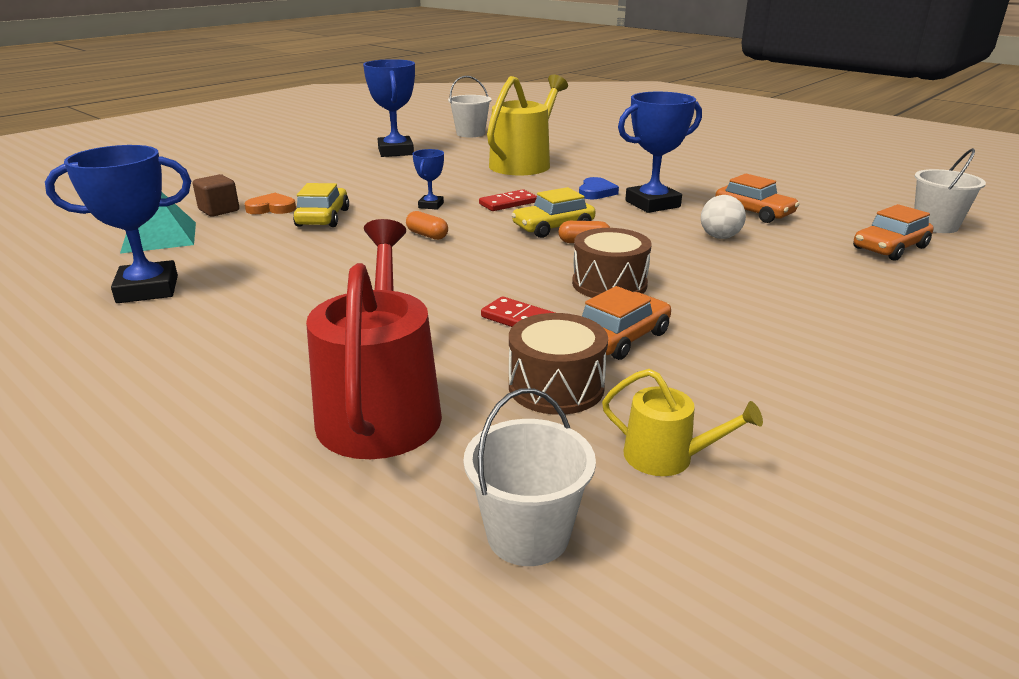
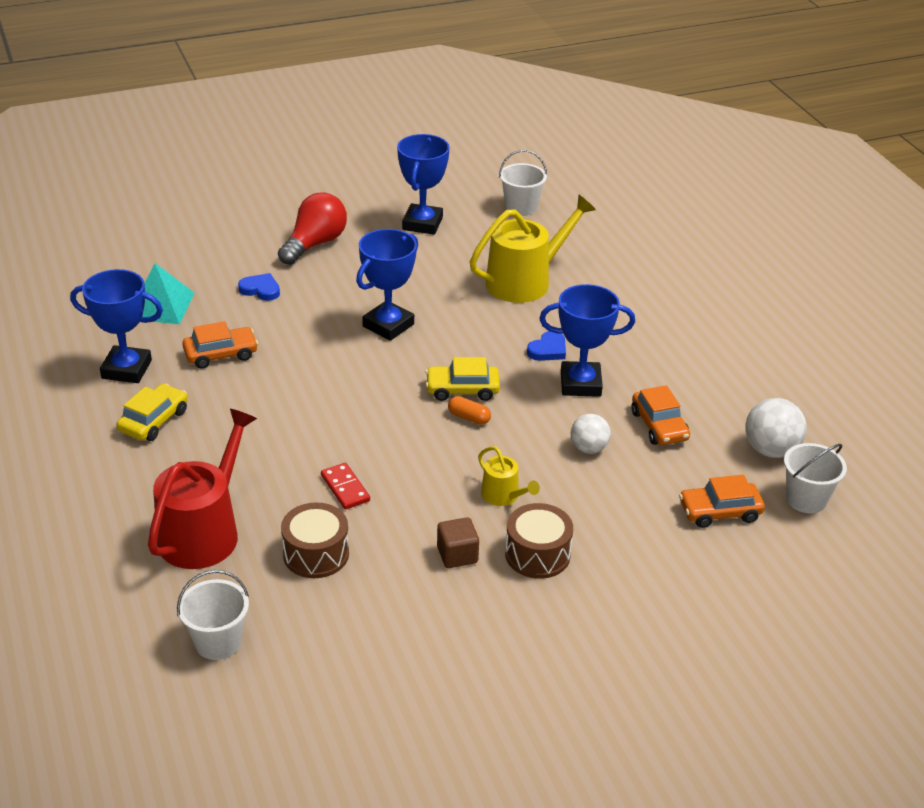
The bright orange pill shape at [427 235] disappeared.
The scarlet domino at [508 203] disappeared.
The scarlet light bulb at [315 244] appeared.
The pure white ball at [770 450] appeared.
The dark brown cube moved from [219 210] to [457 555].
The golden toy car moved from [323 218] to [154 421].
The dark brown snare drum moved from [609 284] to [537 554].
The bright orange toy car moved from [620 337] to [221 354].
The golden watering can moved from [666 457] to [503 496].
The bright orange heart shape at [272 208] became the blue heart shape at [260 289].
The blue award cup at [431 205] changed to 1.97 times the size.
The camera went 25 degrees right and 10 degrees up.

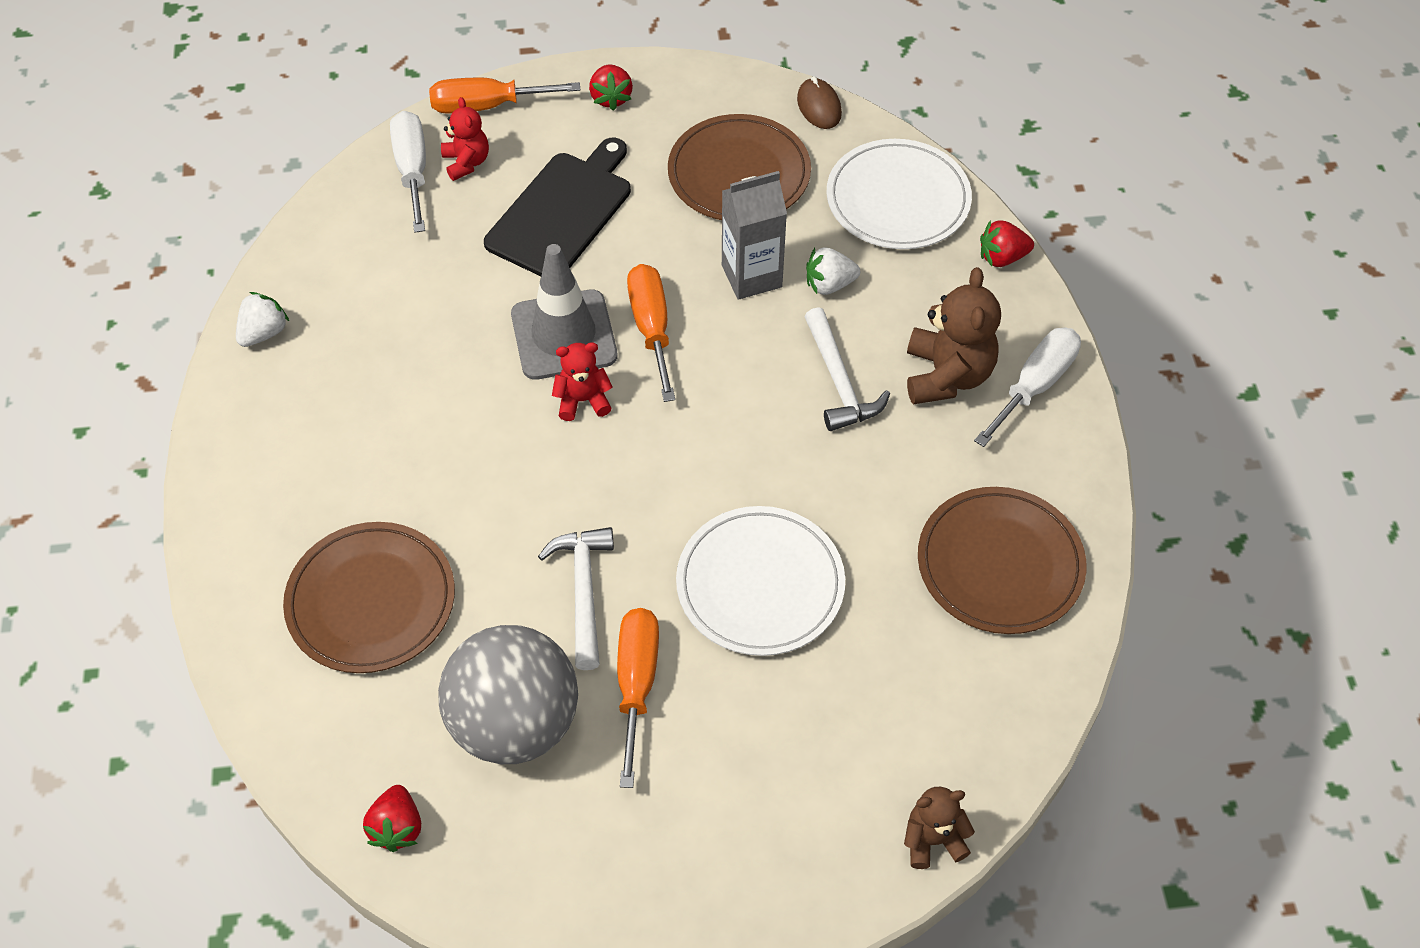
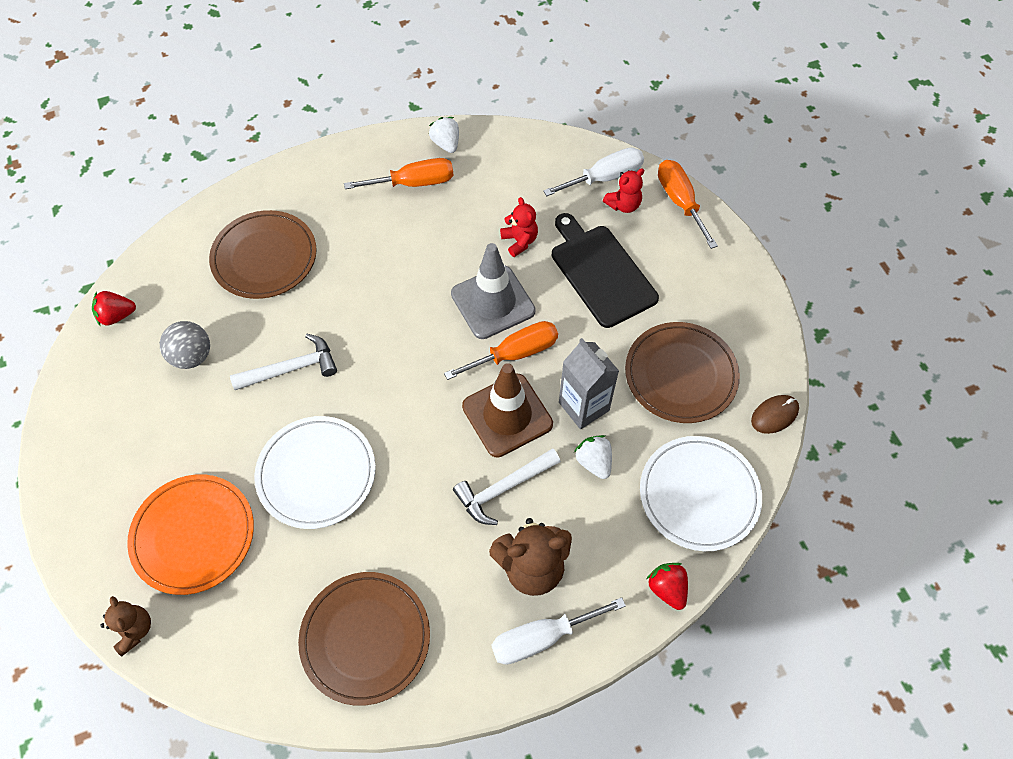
The scarlet berry at [611 98] disappeared.
The bright orange flat dish at [193 535] appeared.
The dark brown road cone at [507 415] appeared.
The scarlet teddy moved from [583 400] to [519 241].
The bright orange flat screwdriver moved from [636 684] to [414 183].
The pure white berry at [264 333] turned 135 degrees counterclockwise.
The black bread board at [562 212] turned 135 degrees counterclockwise.
The pure white flat screwdriver at [1034 385] turned 135 degrees clockwise.
The grey ball at [515 722] changed to 0.55 times the size.
The camera went 75 degrees right and 5 degrees up.

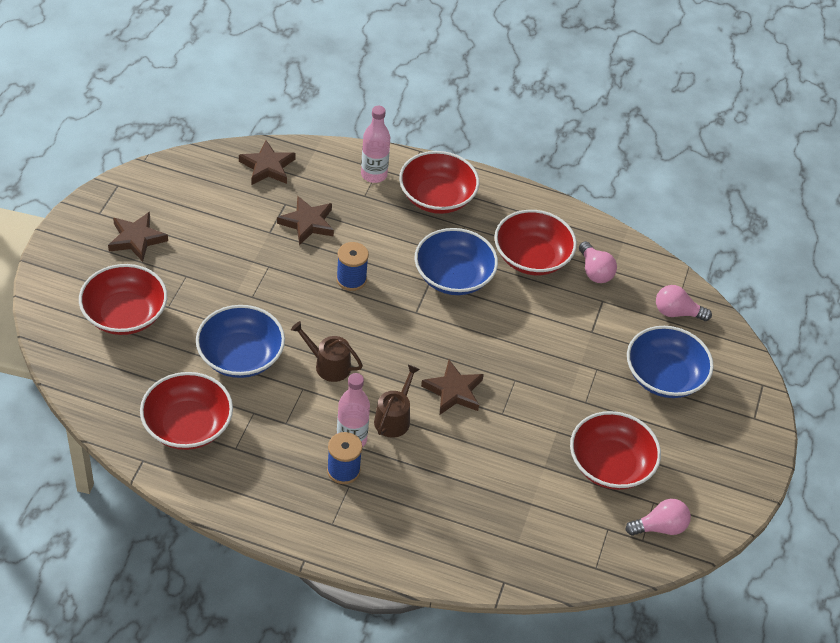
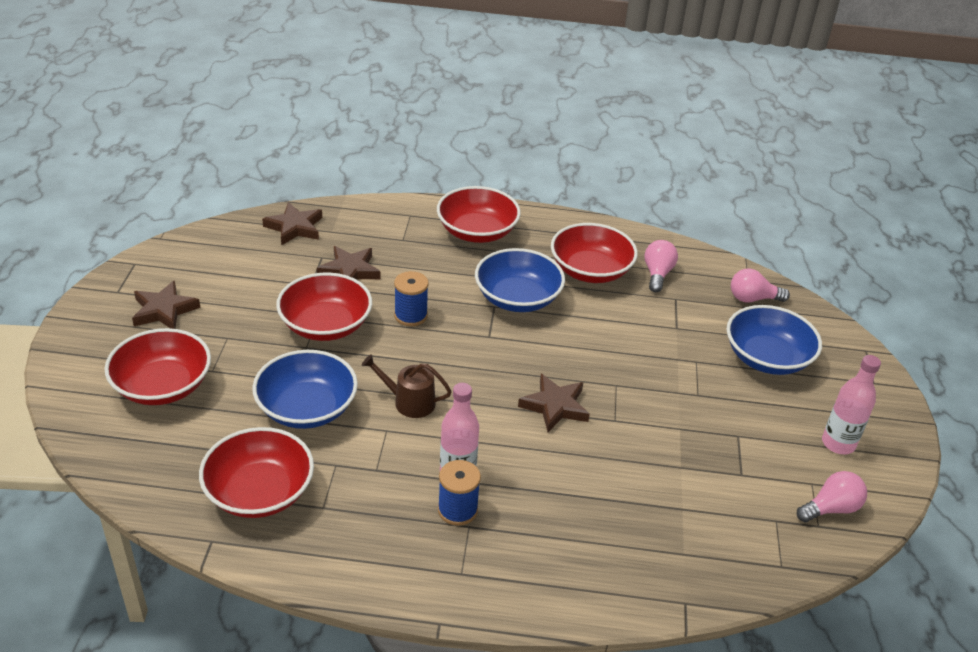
The dark brown watering can at [394 418] disappeared.
The rosy flask moved from [374 175] to [838 443].
The scarlet serving bowl moved from [610 465] to [325 325].
The rosy light bulb at [595 271] turned 135 degrees counterclockwise.
The camera went 10 degrees left and 10 degrees down.

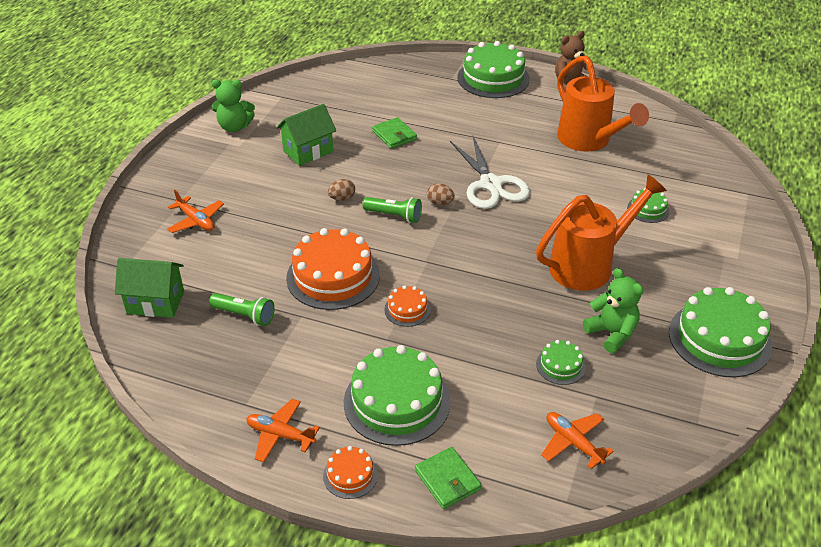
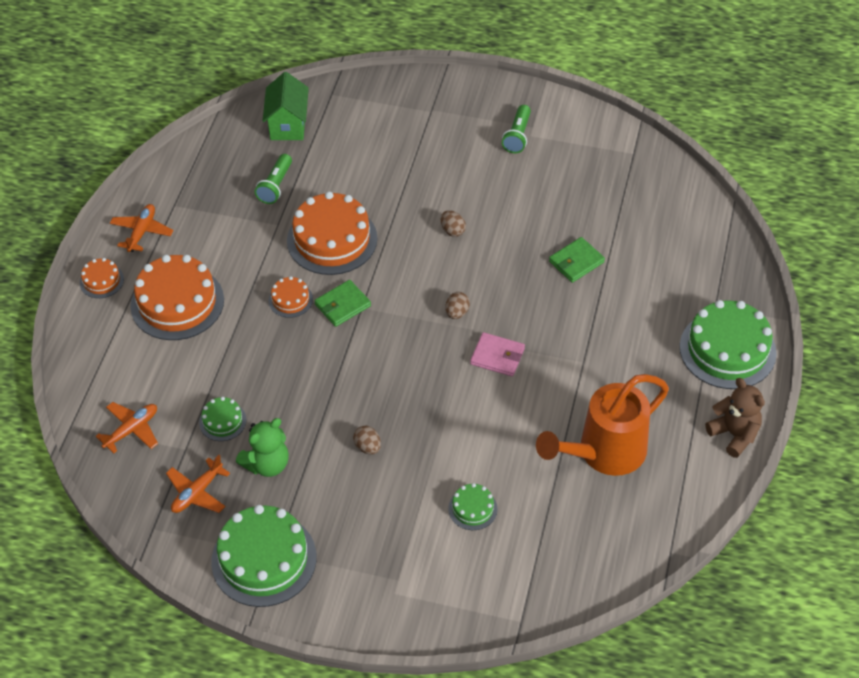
The green teddy at [234 127] disappeared.
The green cottage at [308 151] disappeared.
The bright orange toy plane moved from [196 221] to [197 493].
The green flashlight moved from [394 216] to [517 136].
The green card wallet moved from [447 480] to [342 305].
The pure white scissors at [491 184] was replaced by the rosy card wallet at [497 356].
The bright orange watering can at [588 265] was replaced by the dark brown egg shape at [368 447].
The green layer cake at [397 401] became the bright orange layer cake at [177 303].
The camera went 85 degrees right and 10 degrees up.

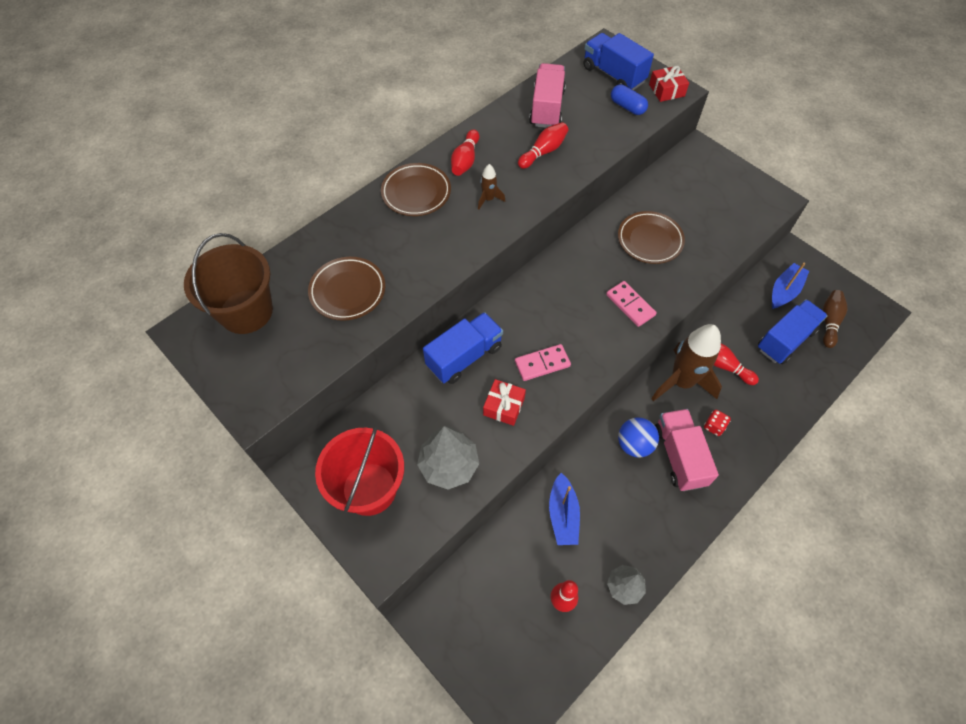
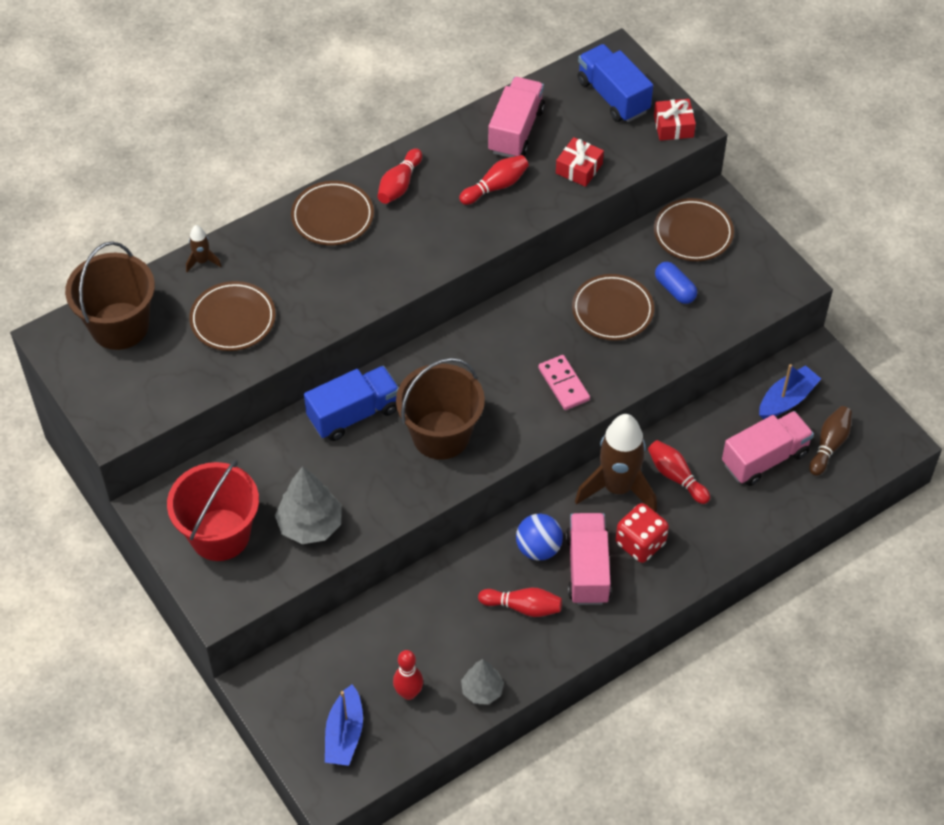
The scarlet skittle at [523 607] appeared.
The dark brown flat dish at [693 233] appeared.
The dark brown rocket moved from [488 199] to [202 261].
The scarlet present moved from [504 406] to [579 168].
The blue boat moved from [563 515] to [344 734].
The blue pill shape moved from [627 107] to [674 289].
The rosy domino at [542 364] was replaced by the dark brown sand bucket at [441 435].
The blue toy truck at [785 340] became the rosy toy truck at [765 458].
The scarlet die at [714 426] changed to 1.81 times the size.
The camera went 10 degrees right and 5 degrees down.

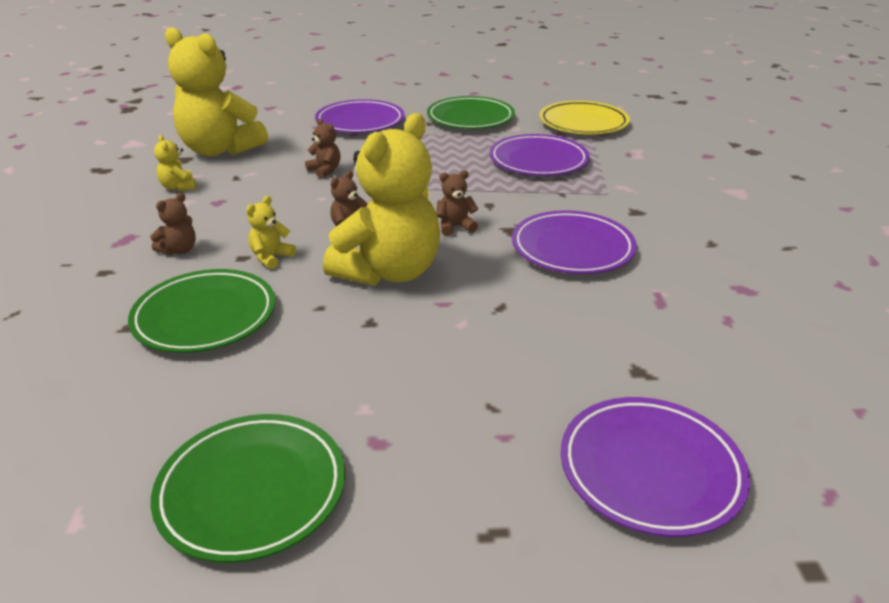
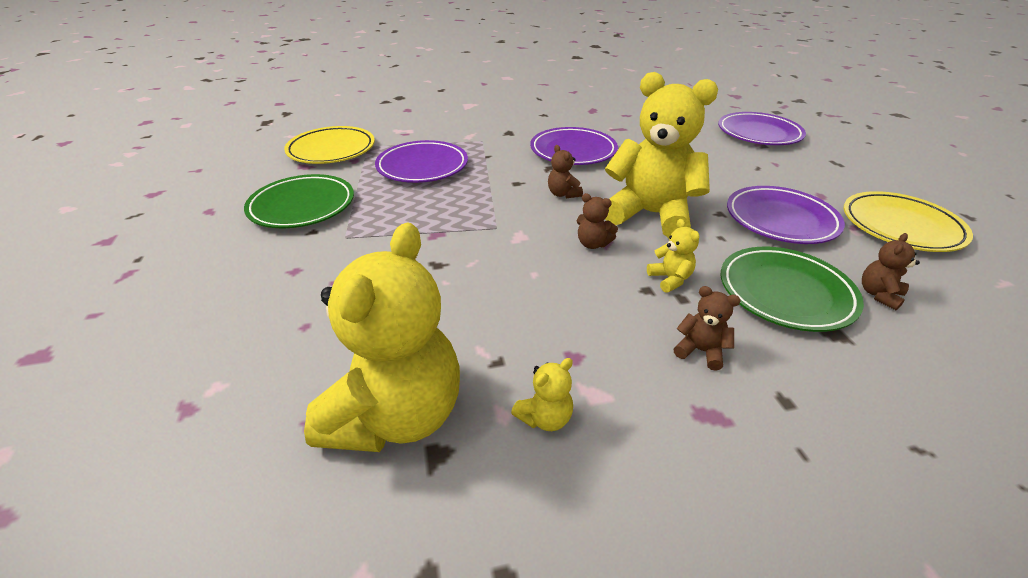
The dark brown teddy moved from [325 170] to [879 295].
The violet flat dish moved from [360 122] to [780 220].
The green flat dish at [252 491] became the golden flat dish at [901 226].
The golden teddy at [271 257] turned 135 degrees counterclockwise.
The camera went 100 degrees left and 5 degrees up.

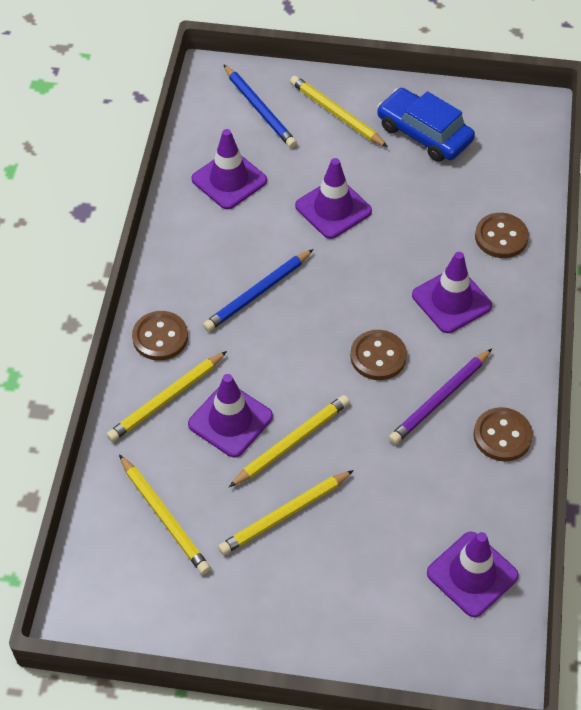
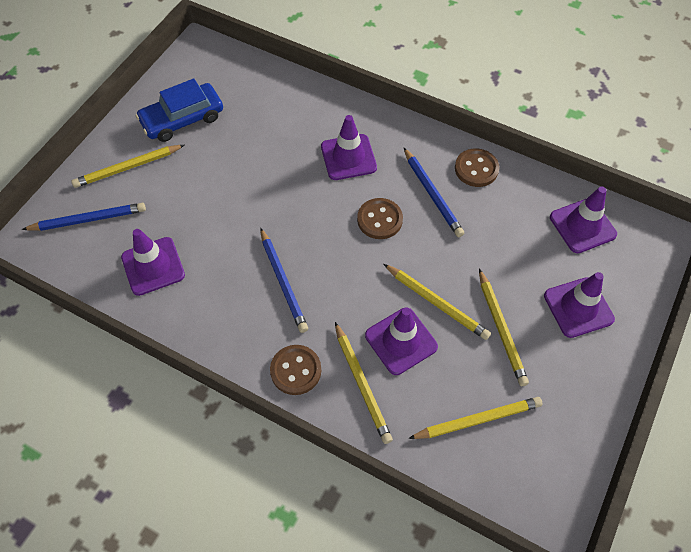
The dark brown button at [501 237] disappeared.
The violet road cone moved from [333 208] to [578 307].
The violet wooden pencil at [440 399] became the blue wooden pencil at [432 194].
The golden wooden pencil at [291 442] turned 150 degrees clockwise.
The camera went 70 degrees left and 5 degrees up.

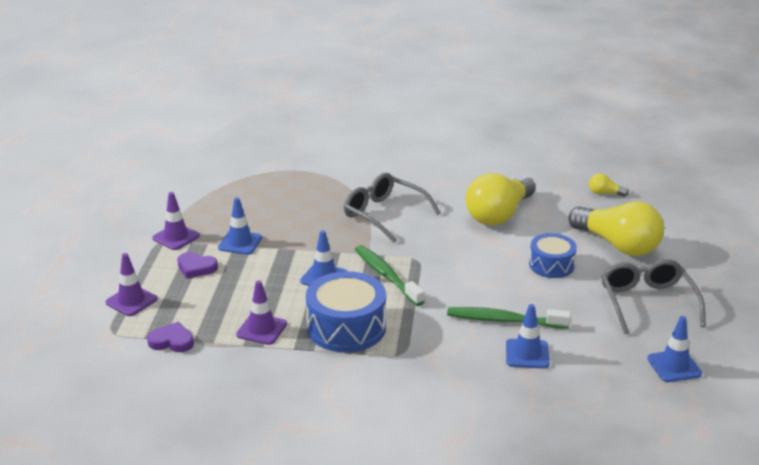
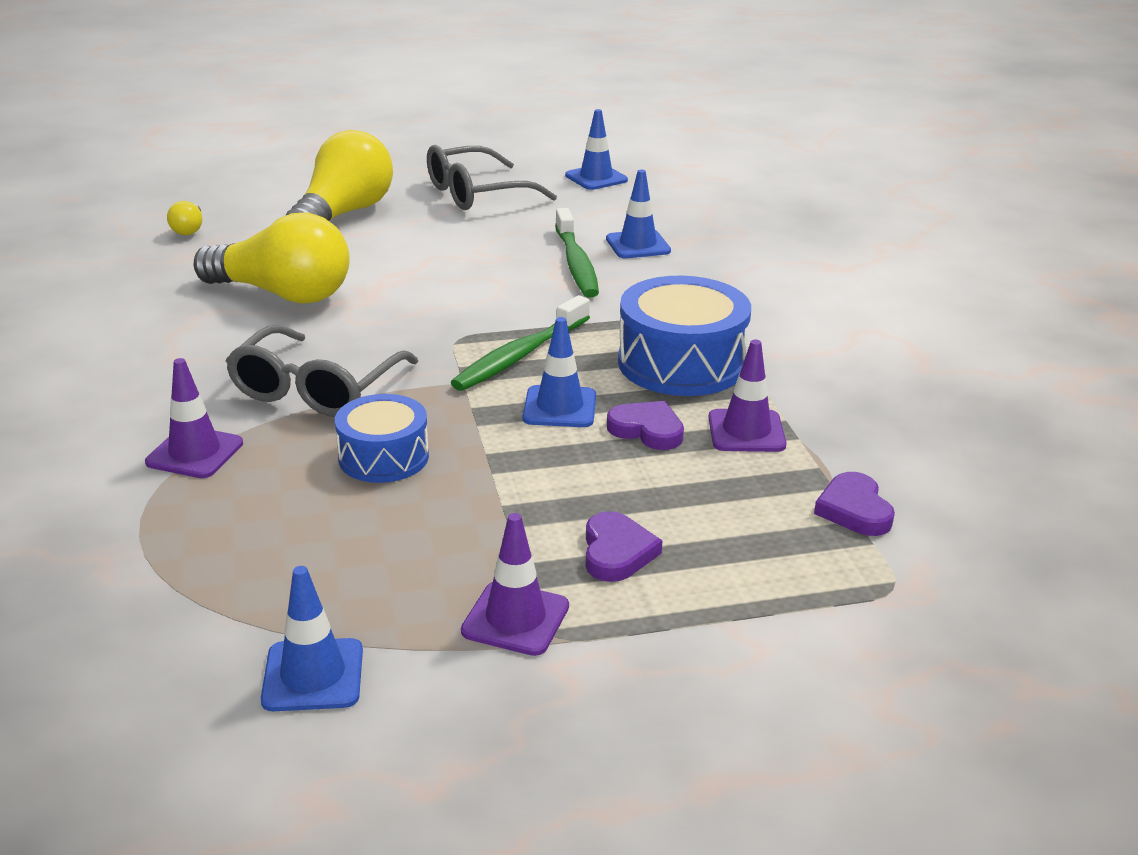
The violet heart shape at [647 430] appeared.
The violet road cone moved from [131 301] to [195 453].
The blue road cone moved from [240 243] to [313 675].
The blue snare drum moved from [551 265] to [383 457].
The camera went 110 degrees left and 0 degrees up.

